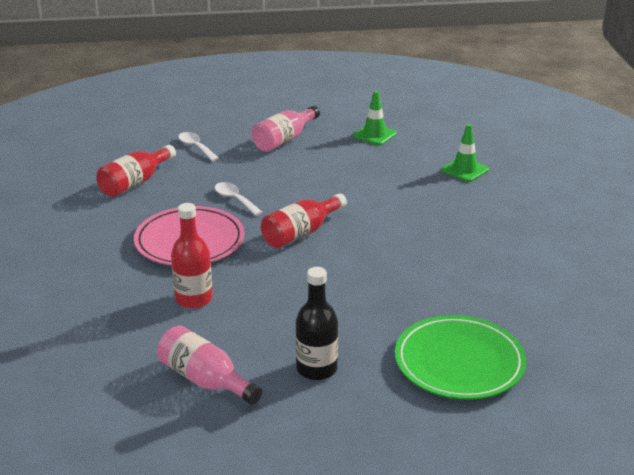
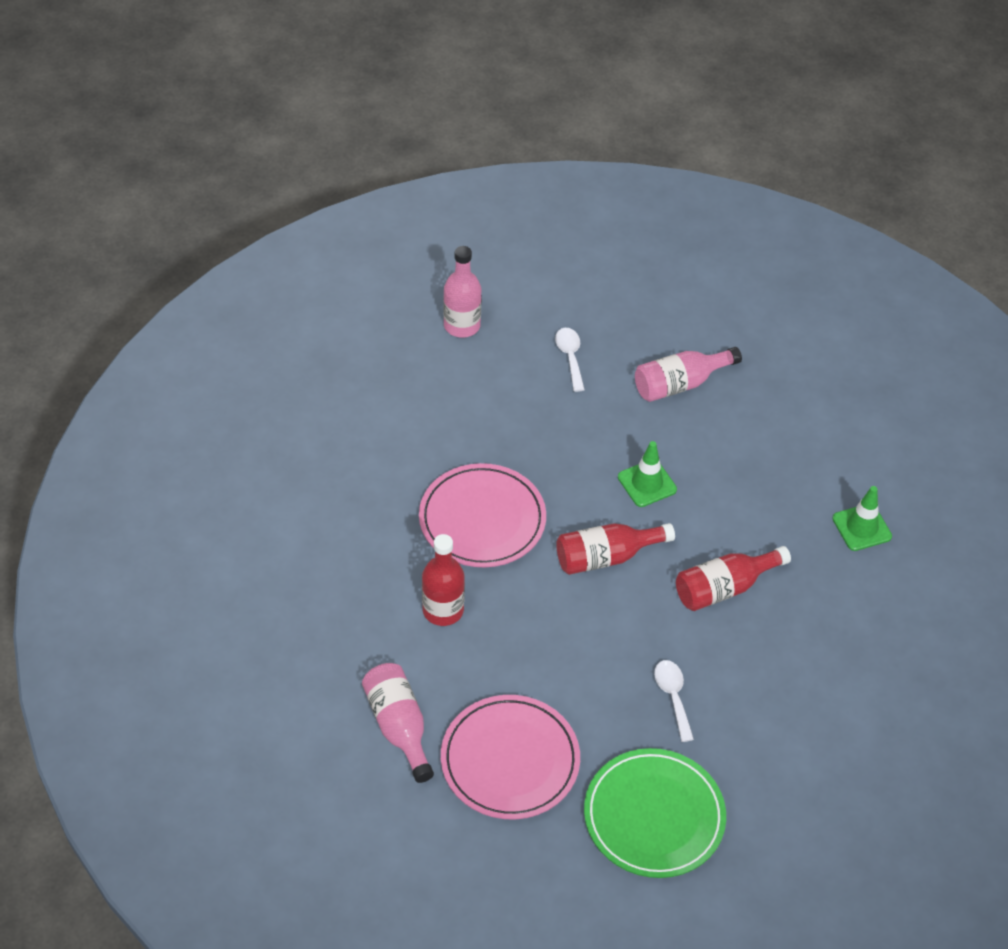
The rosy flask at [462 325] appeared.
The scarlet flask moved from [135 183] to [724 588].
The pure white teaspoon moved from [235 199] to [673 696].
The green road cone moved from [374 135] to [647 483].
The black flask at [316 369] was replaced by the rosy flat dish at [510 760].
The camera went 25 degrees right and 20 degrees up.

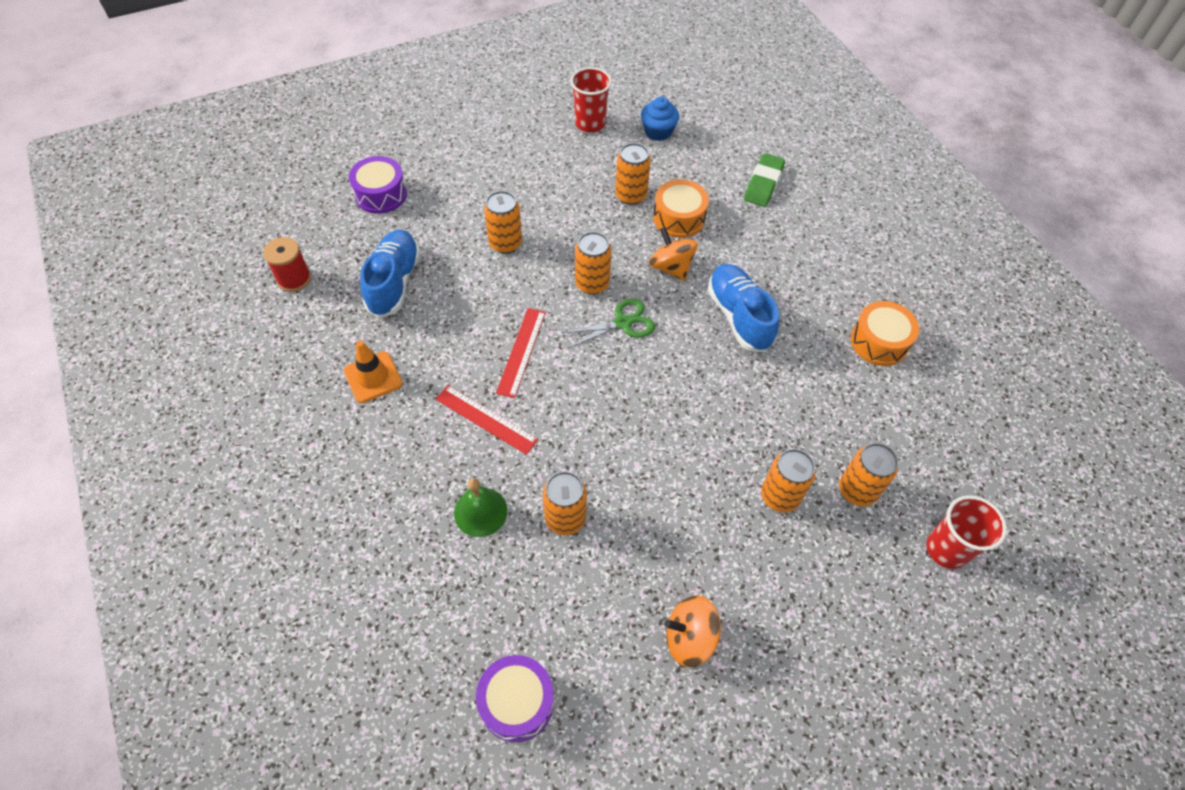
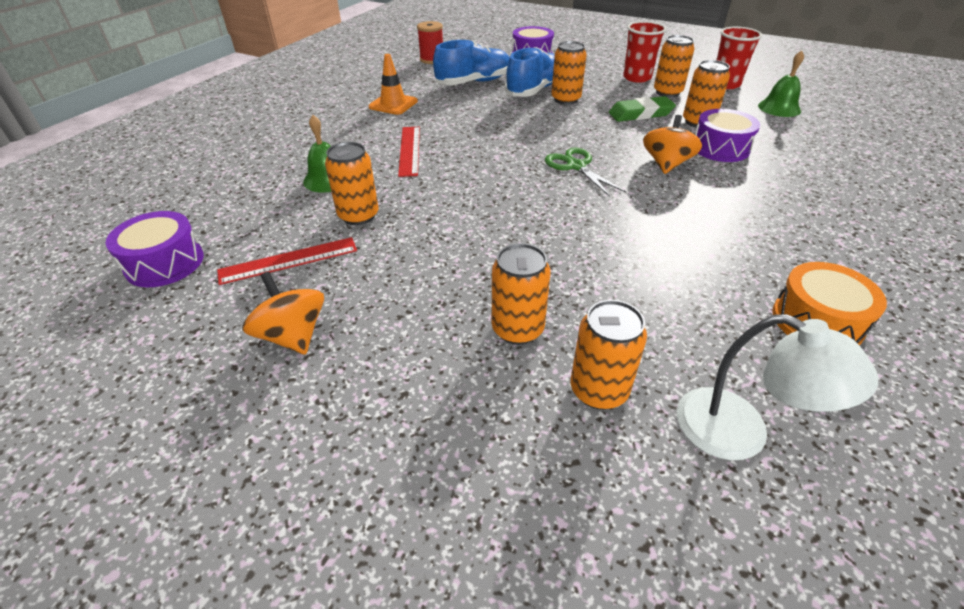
The pure white lamp at [740 433] appeared.
The scarlet straightedge moved from [521 351] to [288 260].
The bright orange soda can moved from [592 283] to [667 92].
The blue lace-up shoe moved from [739 316] to [534 90].
The green gum eraser moved from [763 183] to [640 114].
The scarlet cup moved from [946 549] to [637 78].
The blue cupcake at [658 132] was replaced by the green bell at [779 108].
The bright orange snare drum at [679 218] became the violet snare drum at [720 148].
The green scissors at [622 323] turned 150 degrees counterclockwise.
The camera went 55 degrees right and 15 degrees down.

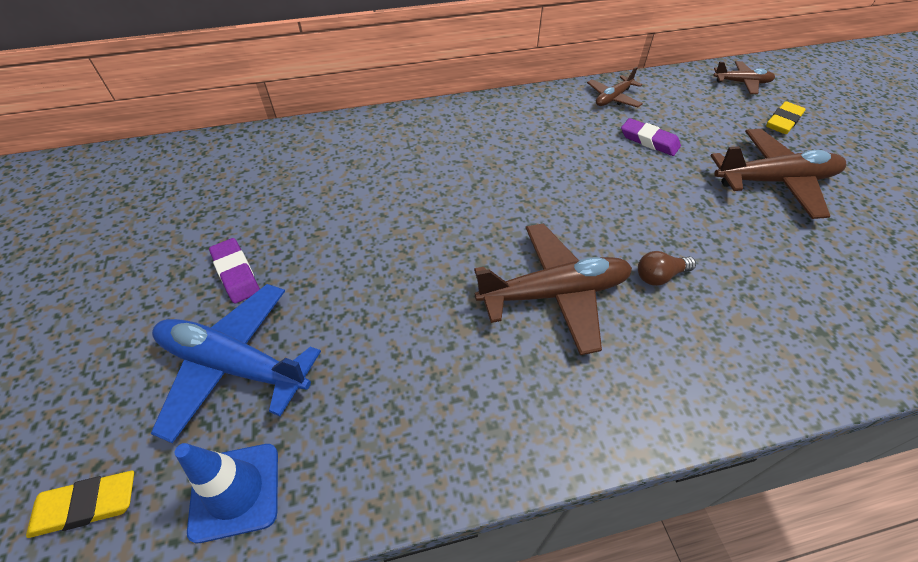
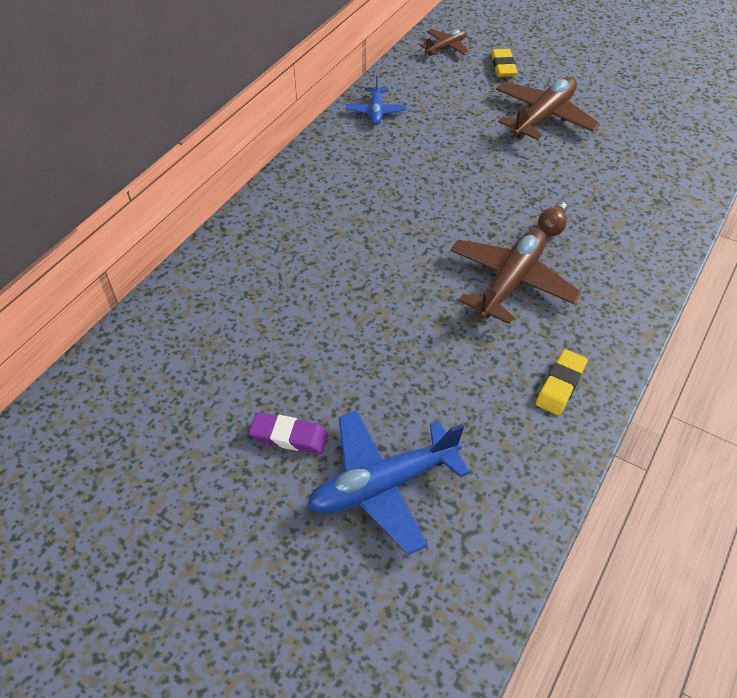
The blue road cone at [235 491] disappeared.
The violet gum eraser at [649 141] disappeared.
The golden gum eraser moved from [87 505] to [560 385].
The dark brown toy plane at [613 98] became the blue toy plane at [376 112].
The camera went 45 degrees left and 0 degrees up.

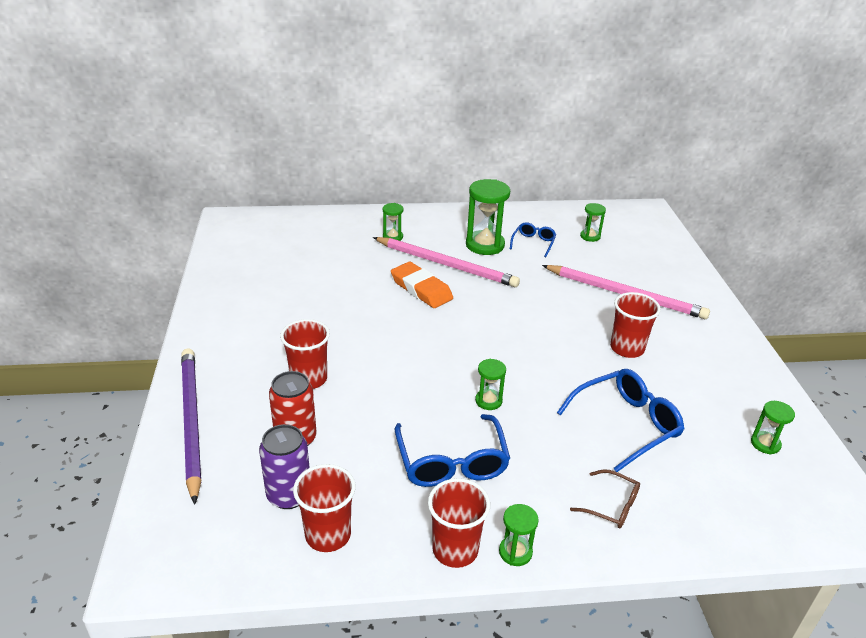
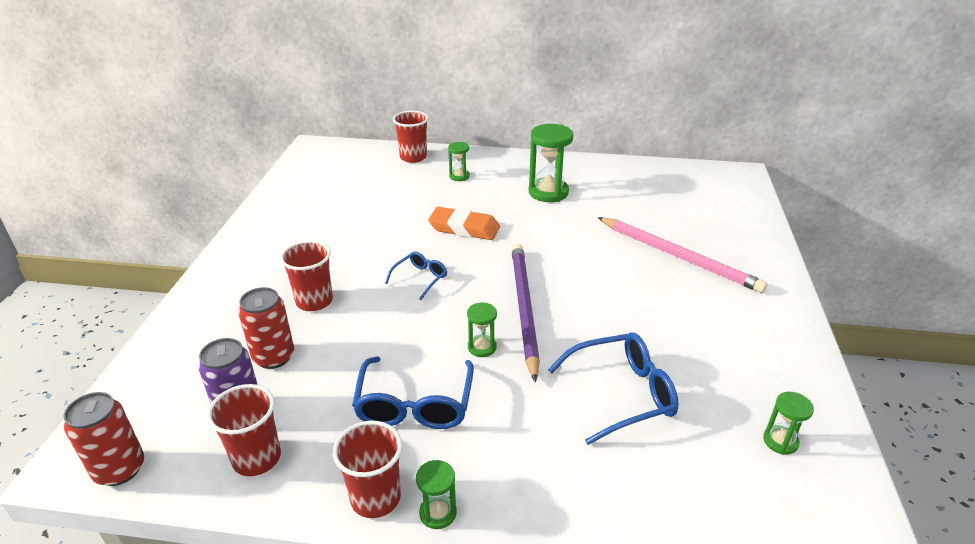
The rosy wooden pencil at [446 264] disappeared.
The dark brown glasses at [611 506] disappeared.
The green hourglass at [590 236] disappeared.
The scarlet soda can at [120 469] appeared.
The violet wooden pencil moved from [191 421] to [524 308].
The blue glasses moved from [533 243] to [420 278].
The scarlet cup moved from [627 348] to [413 157].
The bright orange gum eraser at [421 289] turned 45 degrees counterclockwise.
The camera went 15 degrees right and 0 degrees up.

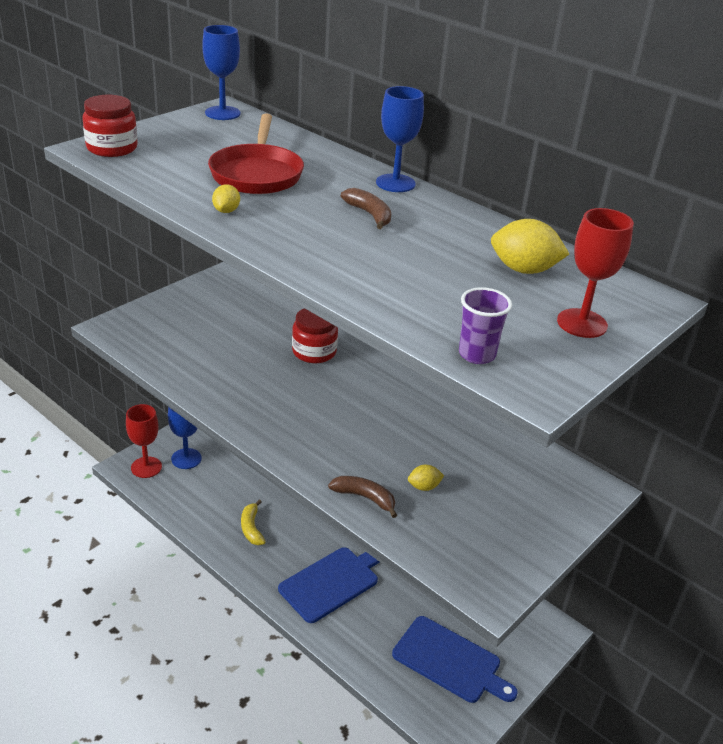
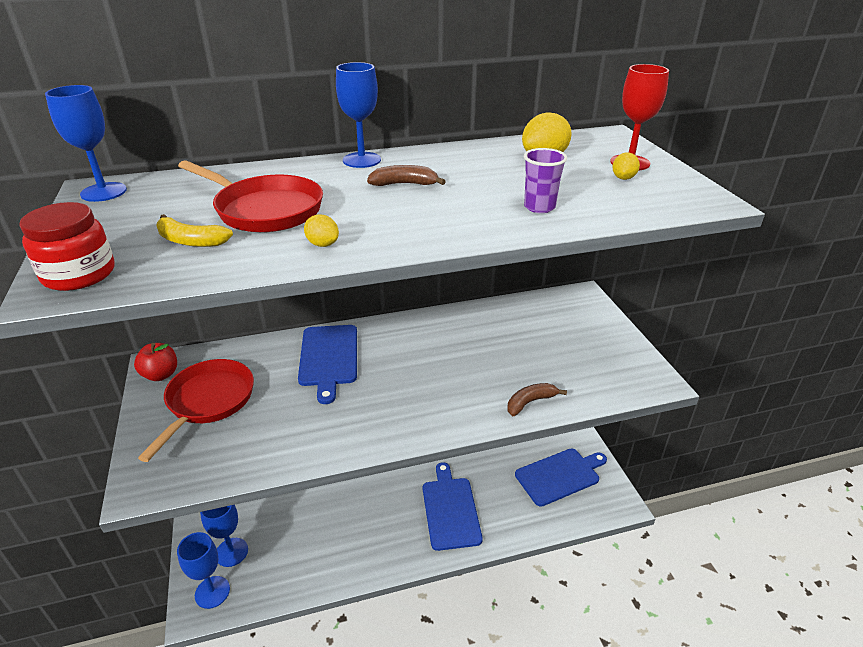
The scarlet apple at [161 375] appeared.
The scarlet pan at [208 401] appeared.
The golden toy banana moved from [251 528] to [191 241].
The golden citrus fruit moved from [424 487] to [623 178].
The violet cup moved from [477 354] to [539 207].
The scarlet preserve jar at [314 352] was replaced by the blue bread board at [329 358].
The scarlet goblet at [146 467] became the blue goblet at [212 592].
The camera went 55 degrees left and 0 degrees up.

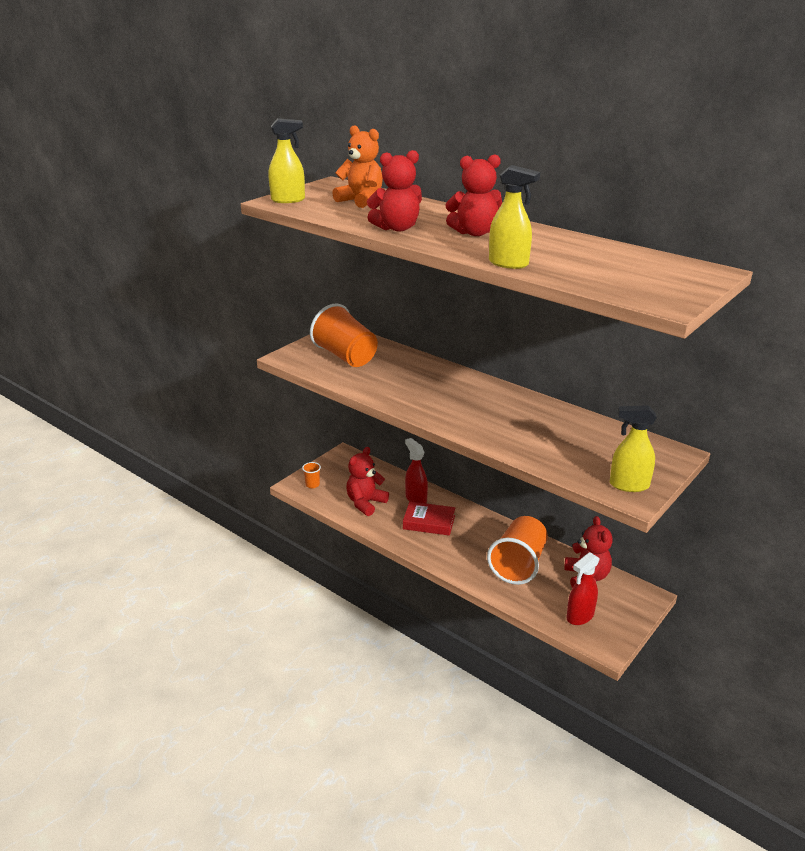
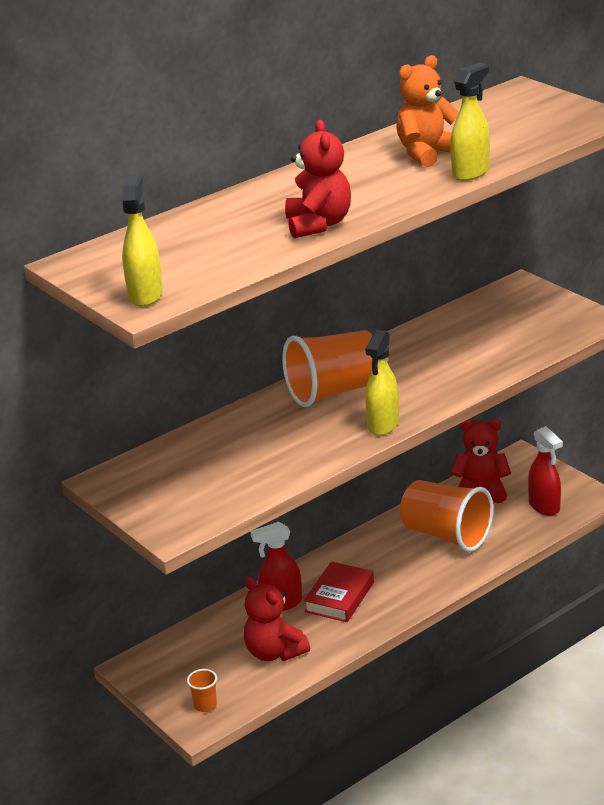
The scarlet teddy at [474 233] disappeared.
The bright orange cup moved from [346 356] to [334 391].
The bright orange teddy moved from [361 201] to [427 153].
The golden spray bottle moved from [628 485] to [383 425].
The camera went 75 degrees left and 0 degrees up.

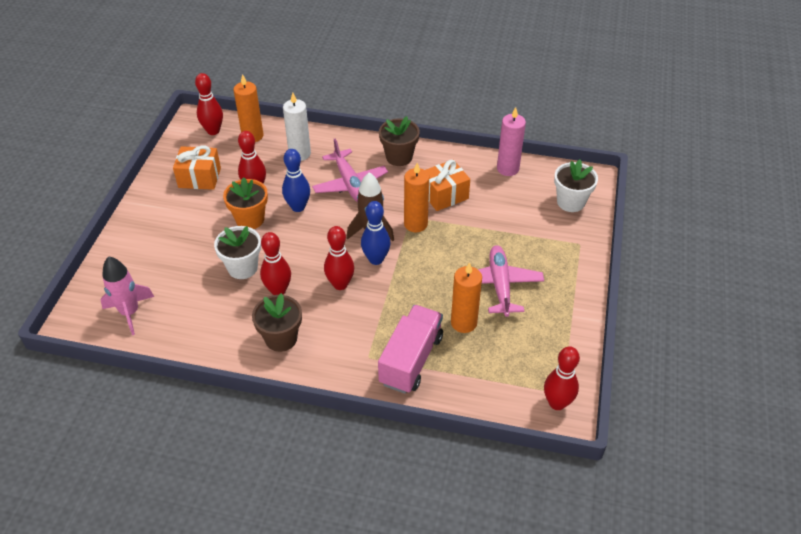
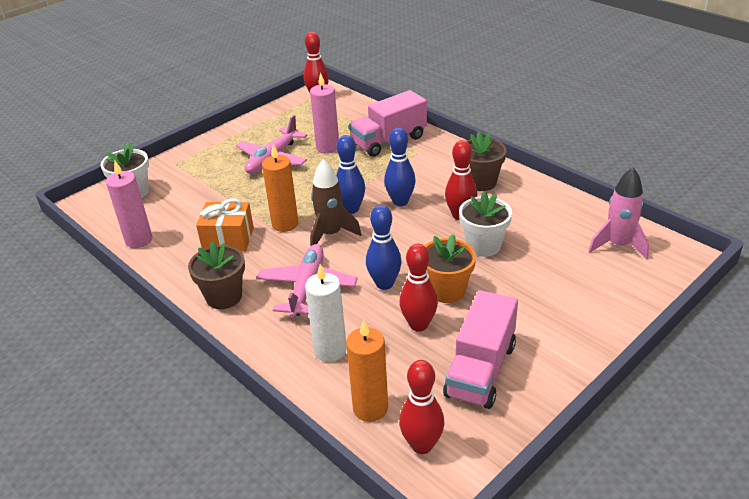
The bright orange present at [199 178] was replaced by the rosy toy truck at [480 370].
The scarlet skittle at [340 284] became the blue skittle at [400 202].
The bright orange pillar candle at [463 323] became the rosy pillar candle at [328 147].
The camera went 145 degrees left and 10 degrees down.

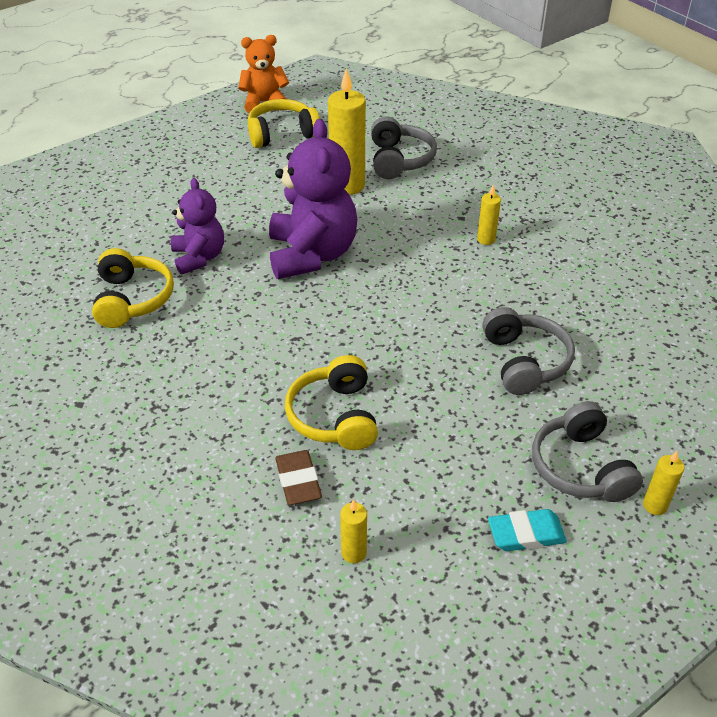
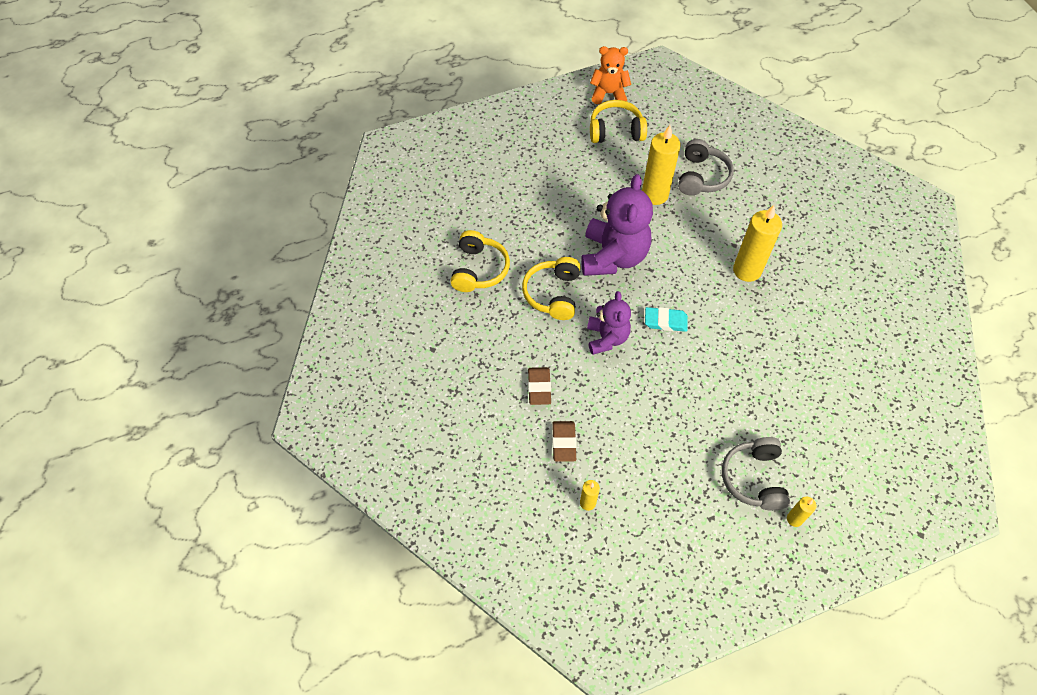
The grey headphones at [524 361] disappeared.
The dark brown gum eraser at [539 387] appeared.
The violet teddy moved from [199 257] to [606 338].
The golden headphones moved from [335 416] to [553 294].
The aqua gum eraser moved from [526 534] to [665 321].
The golden pillar candle at [486 239] changed to 2.04 times the size.
The camera went 15 degrees right and 15 degrees up.

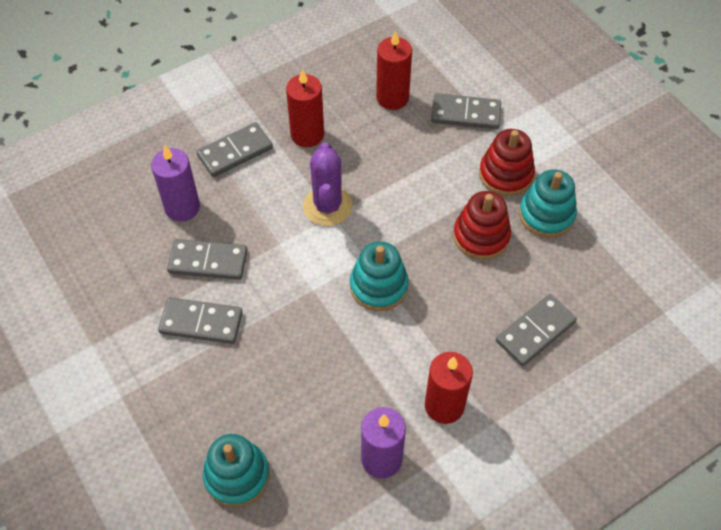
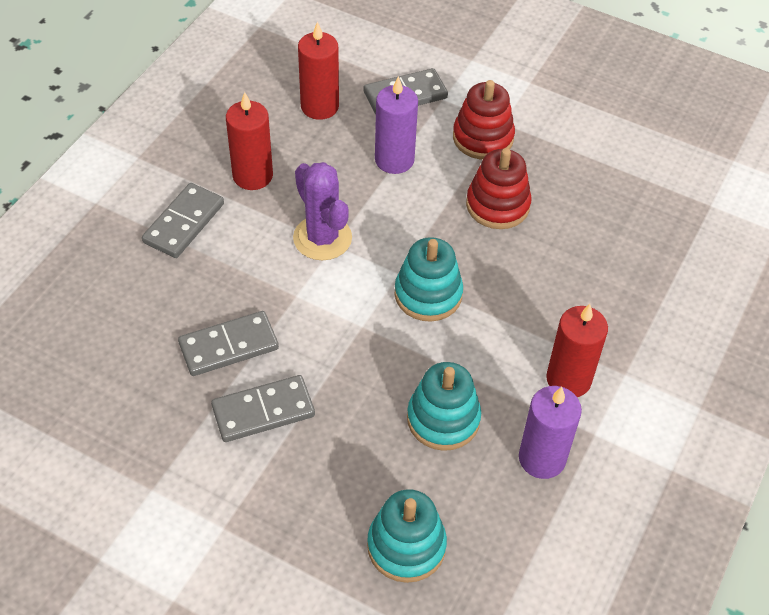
The grey domino at [535 331] disappeared.
The violet pillar candle moved from [182 207] to [394 160].
The aqua stacking rings moved from [546 215] to [443 419].
The camera went 30 degrees left and 5 degrees down.

